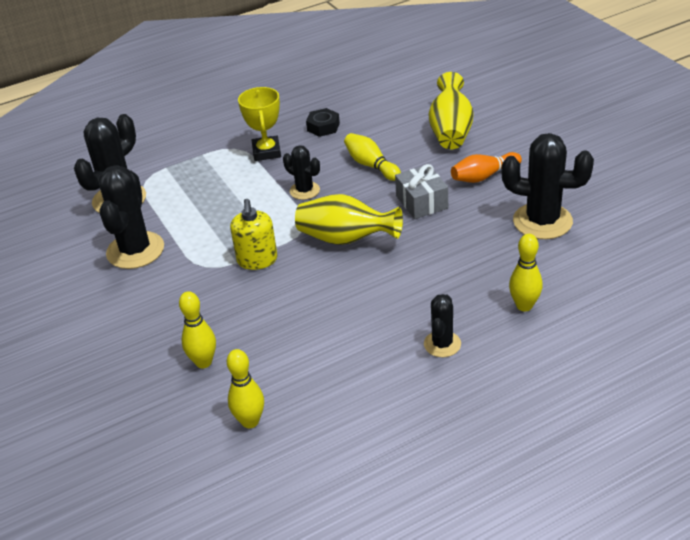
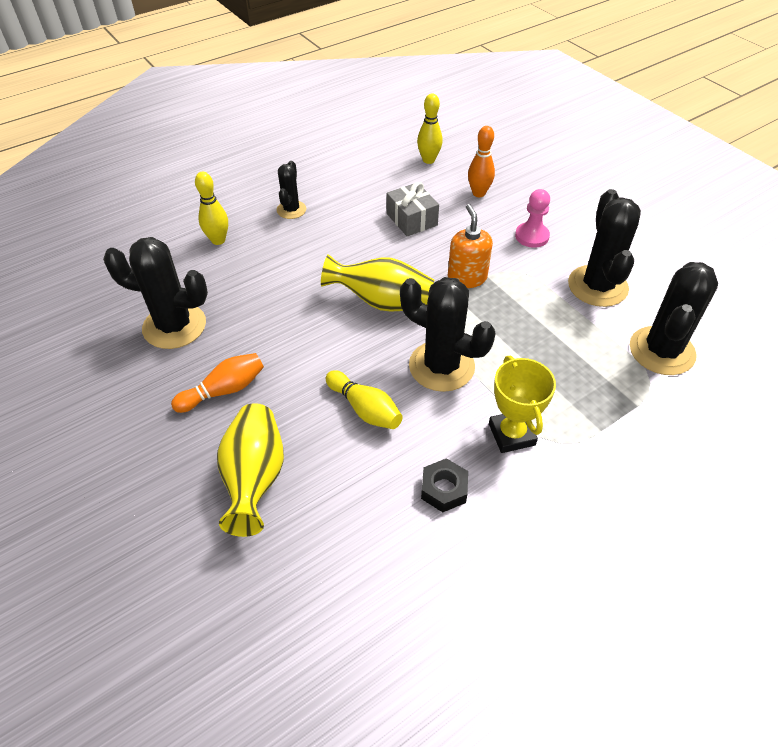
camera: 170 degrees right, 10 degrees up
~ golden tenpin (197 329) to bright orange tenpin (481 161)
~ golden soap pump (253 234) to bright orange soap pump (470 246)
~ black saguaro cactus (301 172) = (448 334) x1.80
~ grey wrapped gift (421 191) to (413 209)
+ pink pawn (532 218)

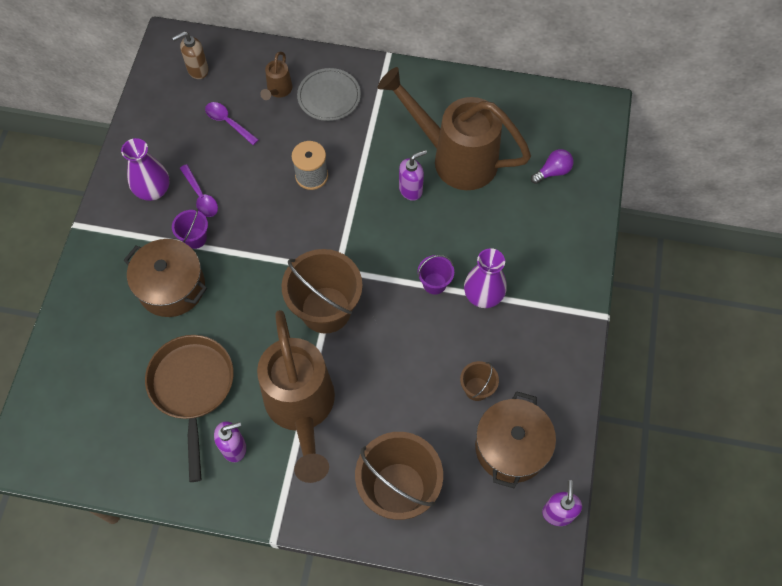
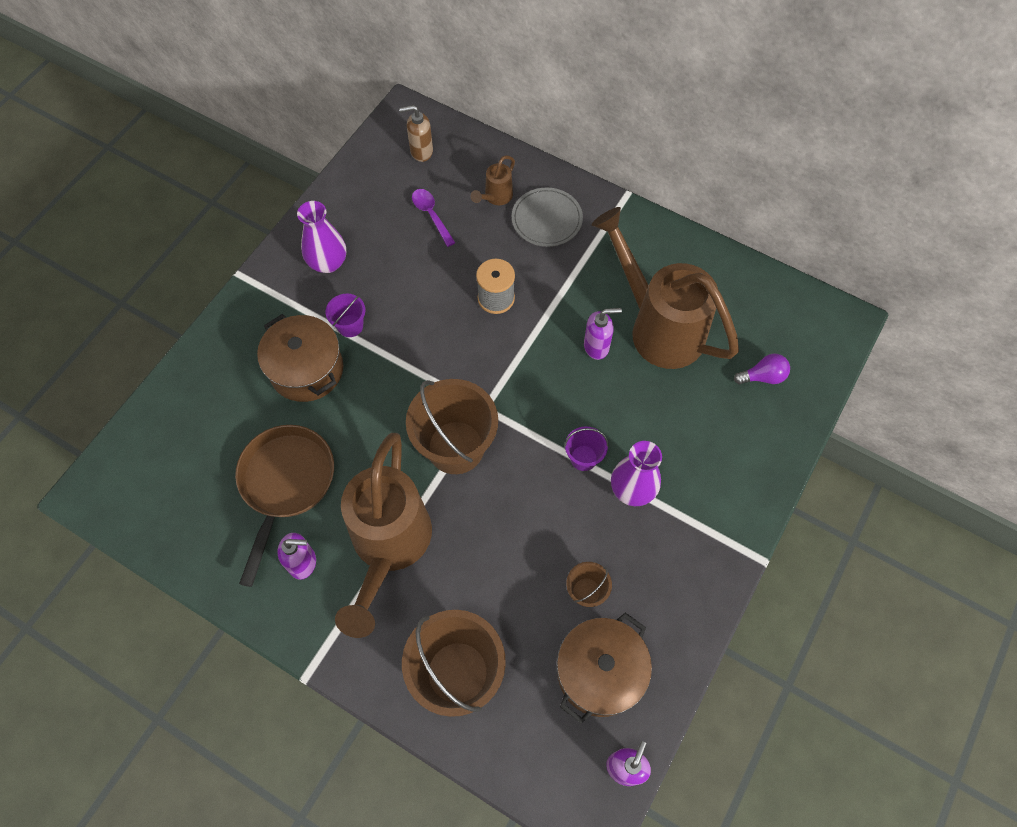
camera: 20 degrees right, 0 degrees up
- purple tablespoon (199 190)

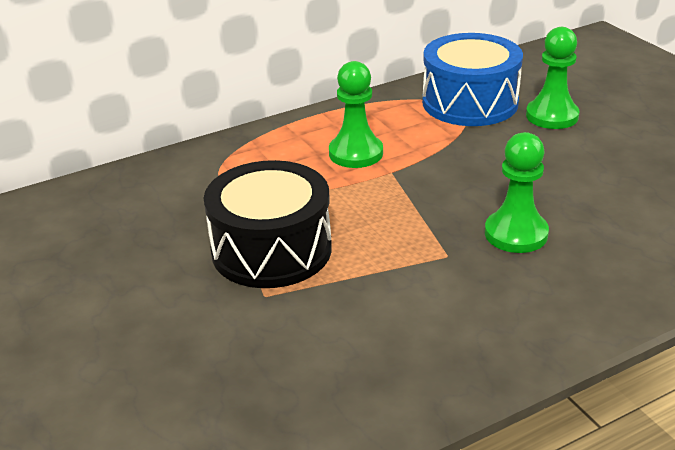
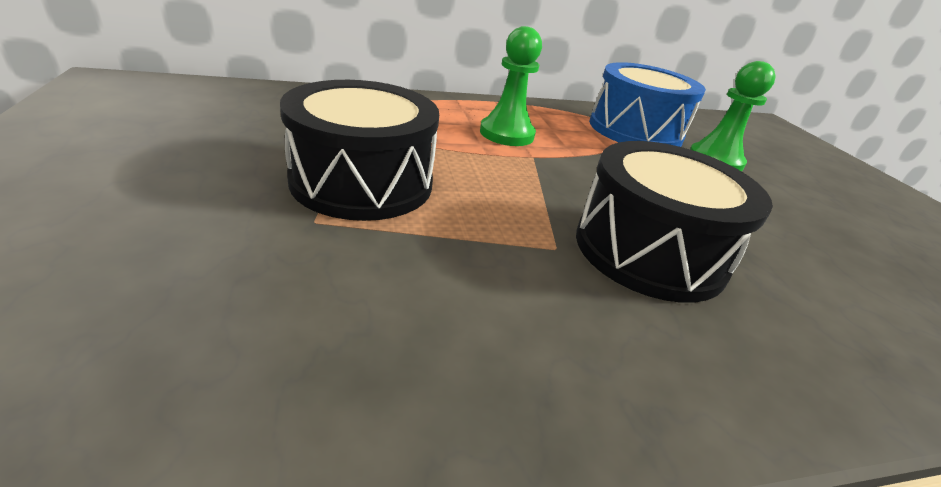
camera: 10 degrees right, 0 degrees up
~ green pawn (517 192) to black snare drum (674 222)

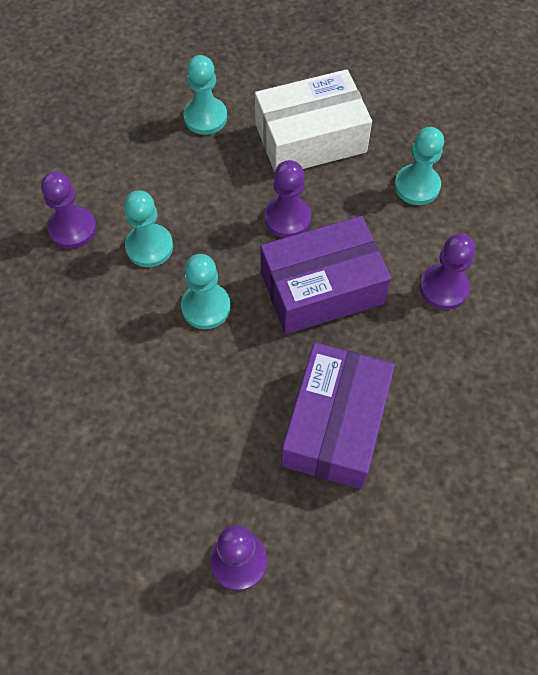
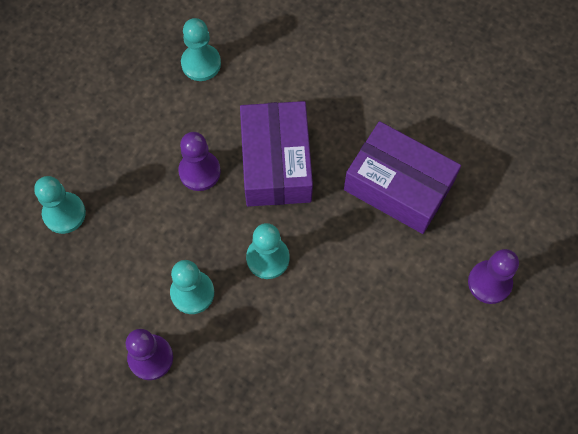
camera: 75 degrees left, 5 degrees up
- white package (313 120)
- purple pawn (447 272)

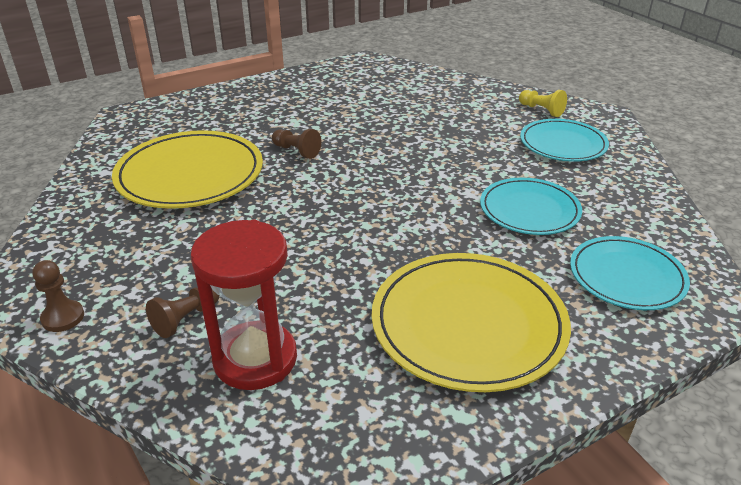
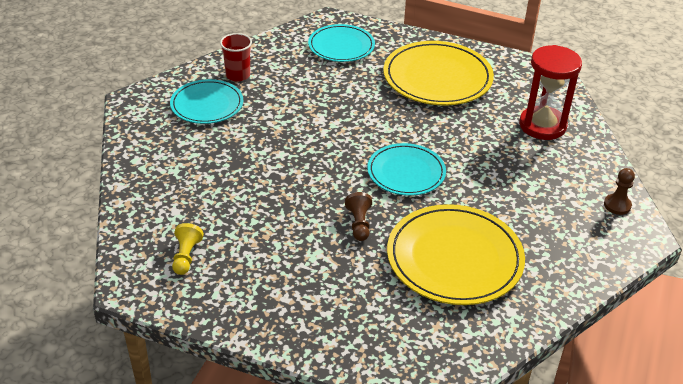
camera: 130 degrees left, 5 degrees up
- dark brown pawn (183 313)
~ aqua flat dish (531 206) to (406 169)
~ golden pawn (543 103) to (188 249)
+ crimson beaker (236 57)

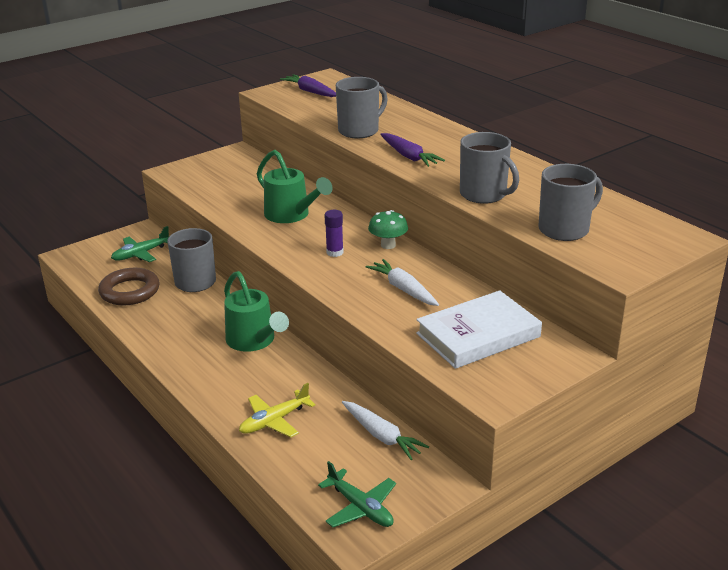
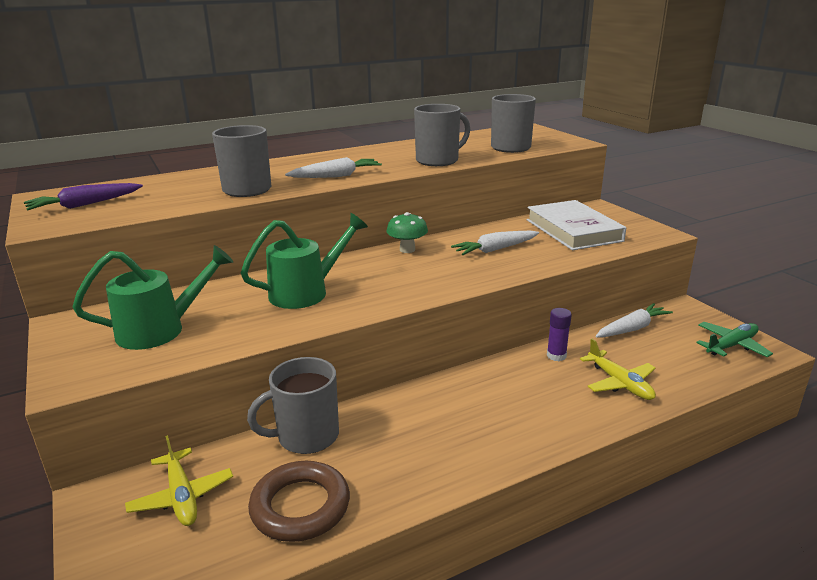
camera: 80 degrees left, 5 degrees down
~ green aeroplane (140 244) to golden aeroplane (179 480)
~ green watering pot (256 311) to (152 297)
~ purple stick of glue (333 233) to (559 334)
~ purple toy carrot (412 150) to white toy carrot (333 167)

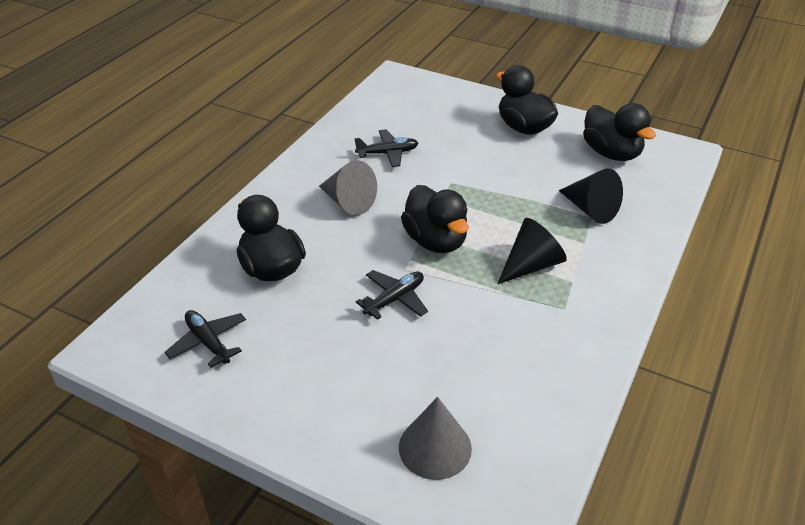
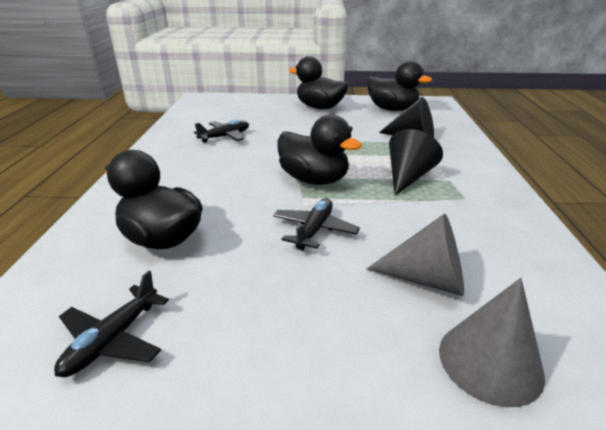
camera: 25 degrees left, 10 degrees down
~ black aeroplane (205 339) = (111 324) 90 degrees counterclockwise
~ grey cone (348 187) to (415 254)

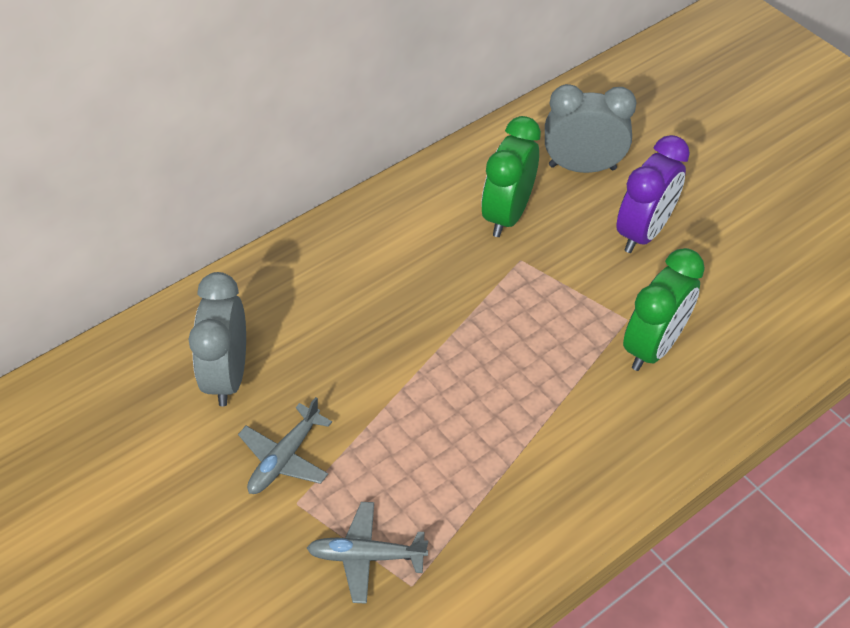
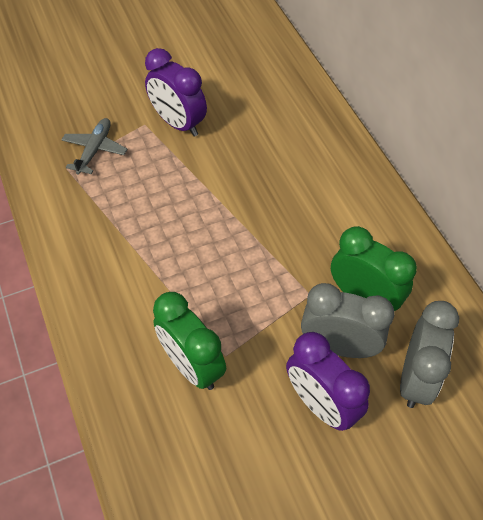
camera: 105 degrees right, 5 degrees up
~ grey clock (217 339) to (347 320)
~ grey aeroplane (285 445) to purple clock (176 92)

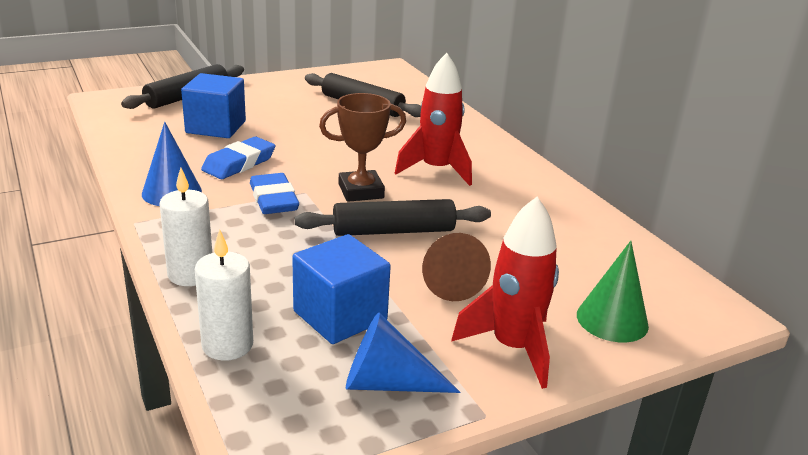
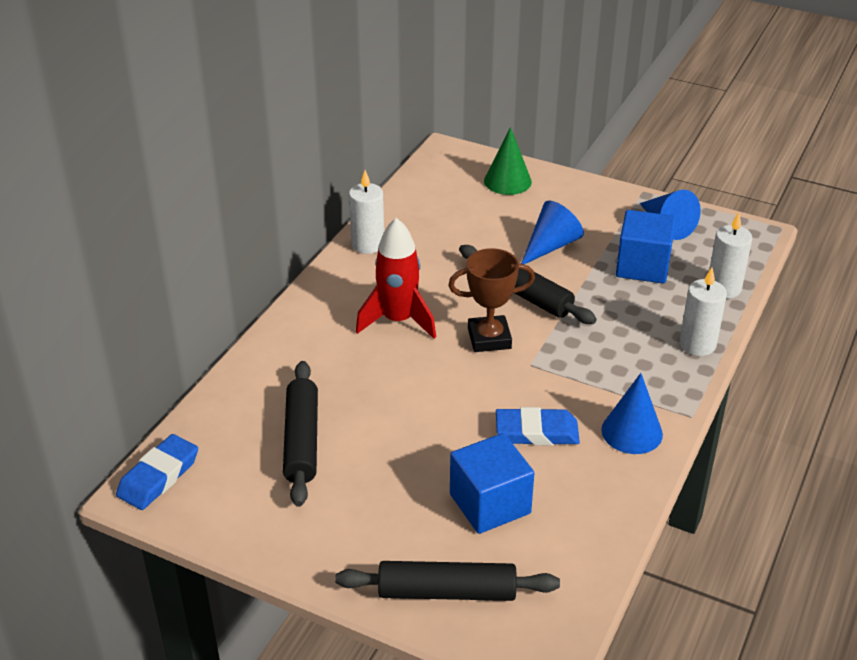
camera: 125 degrees left, 10 degrees up
~ royal blue eraser (274 193) to (157 472)
~ dark brown award cup (362 147) = (491 300) 45 degrees counterclockwise
~ dark brown cone (456 267) to royal blue cone (552 232)
- crimson rocket (505 293)
+ white wax candle (366 212)

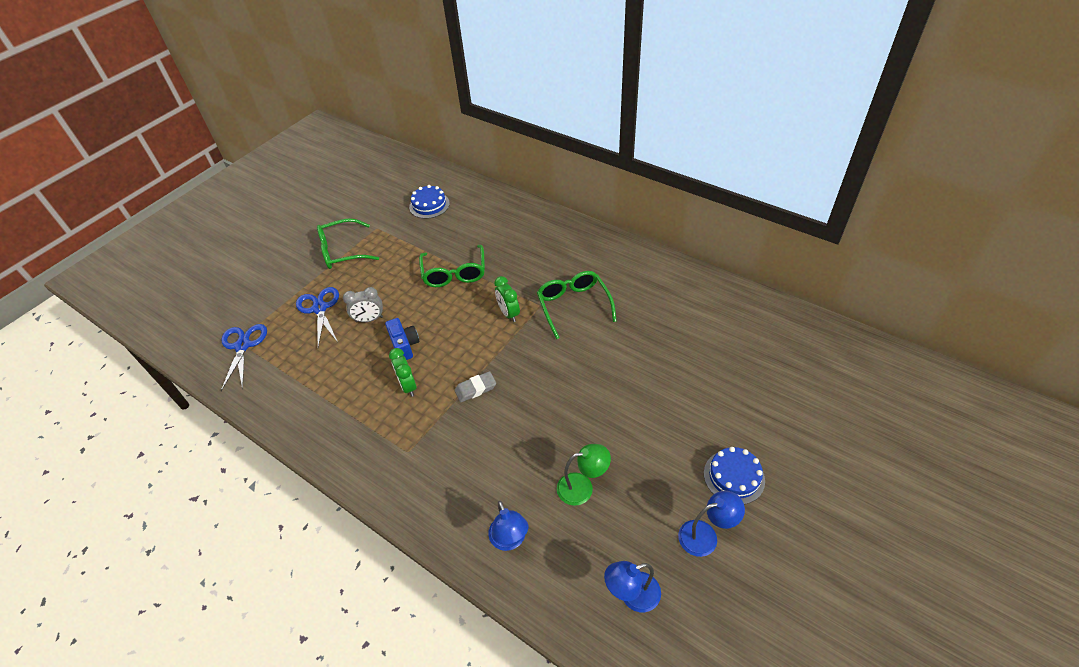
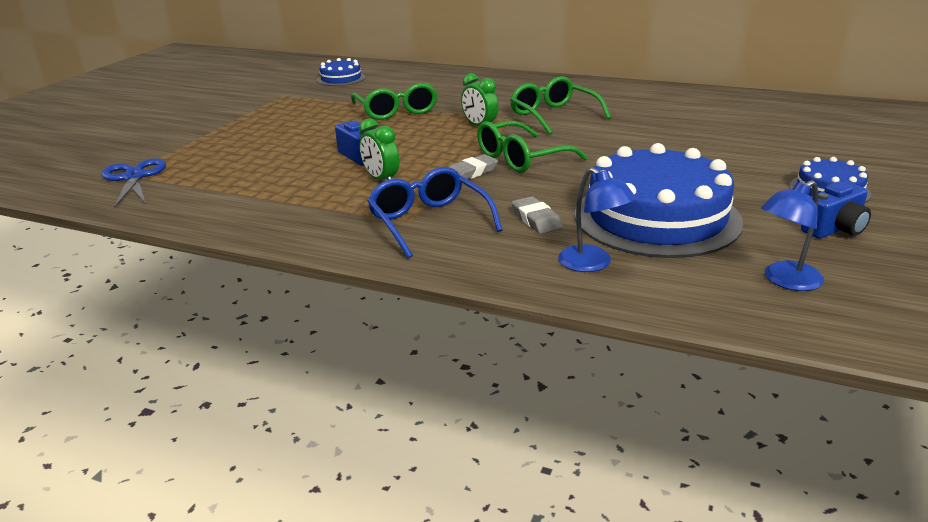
camera: 15 degrees left, 20 degrees down
- royal blue scissors (317 317)
~ green glasses (348 243) to (532 147)
- grey clock (363 305)
~ green lamp (584 475) to royal blue layer cake (659 200)
~ royal blue lamp (711 524) to royal blue camera (836 210)
+ royal blue glasses (435 212)
+ grey eraser (537 215)

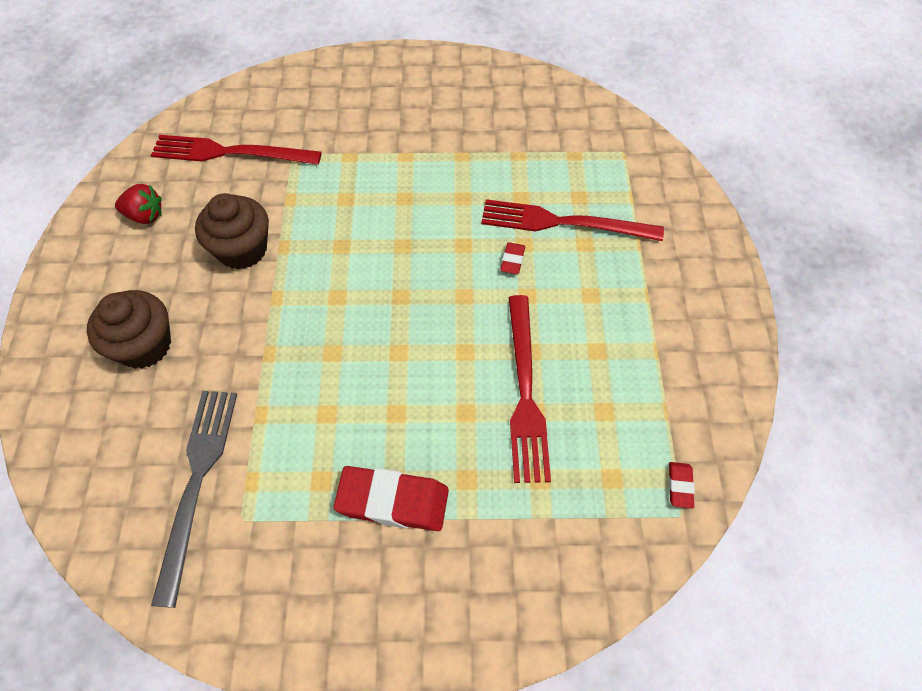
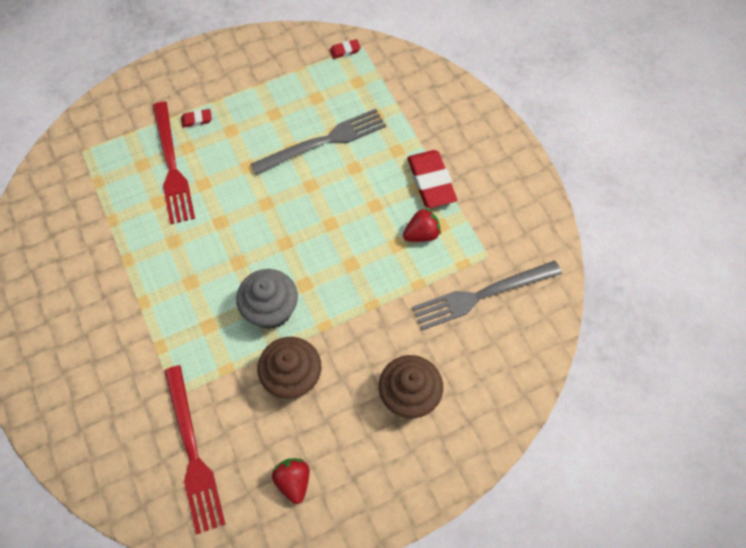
camera: 115 degrees left, 5 degrees up
~ crimson eraser (512 258) to (196 118)
~ crimson fork (529 389) to grey fork (318 142)
+ grey fairy cake (267 299)
+ crimson berry (422 225)

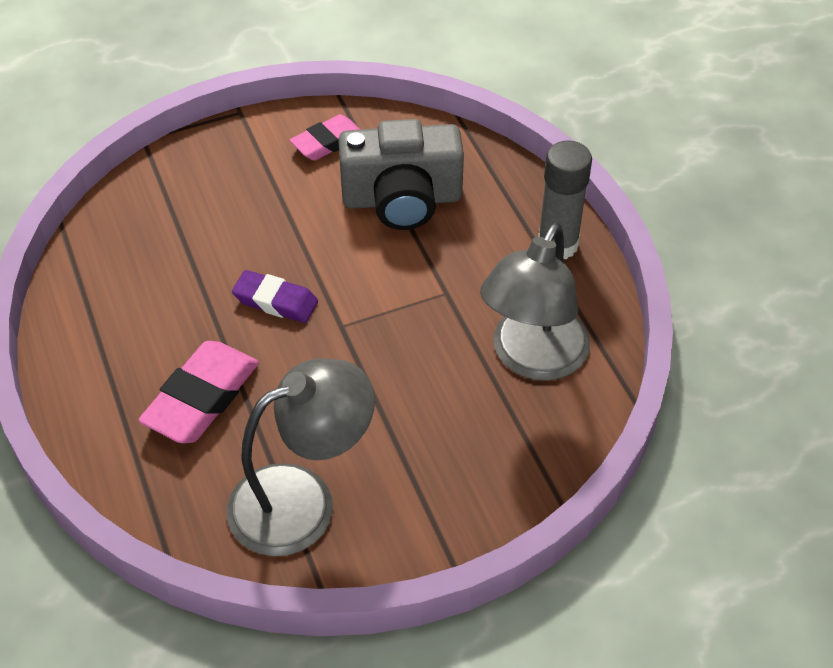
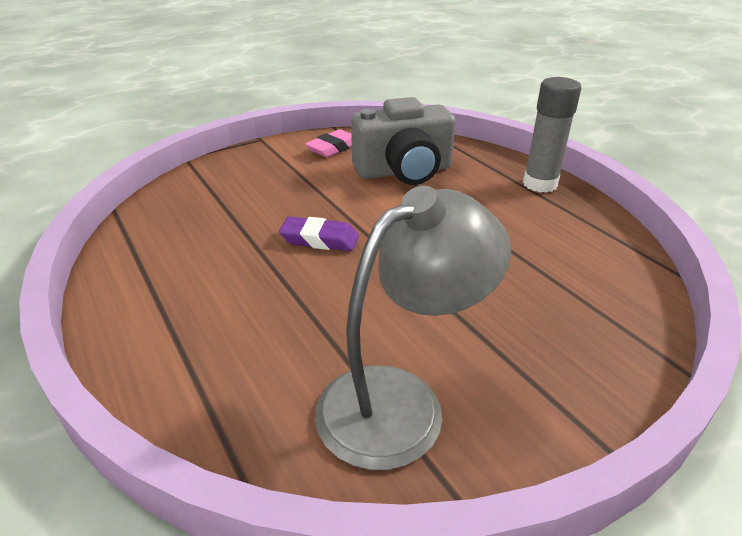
camera: 10 degrees left, 15 degrees down
- pink eraser (198 392)
- grey lamp (535 302)

